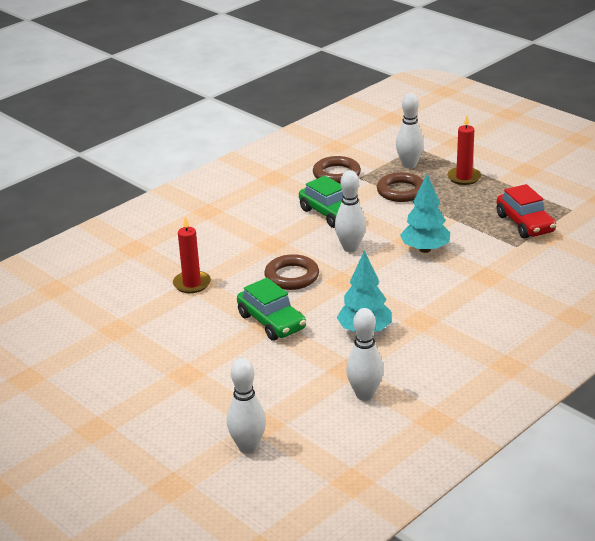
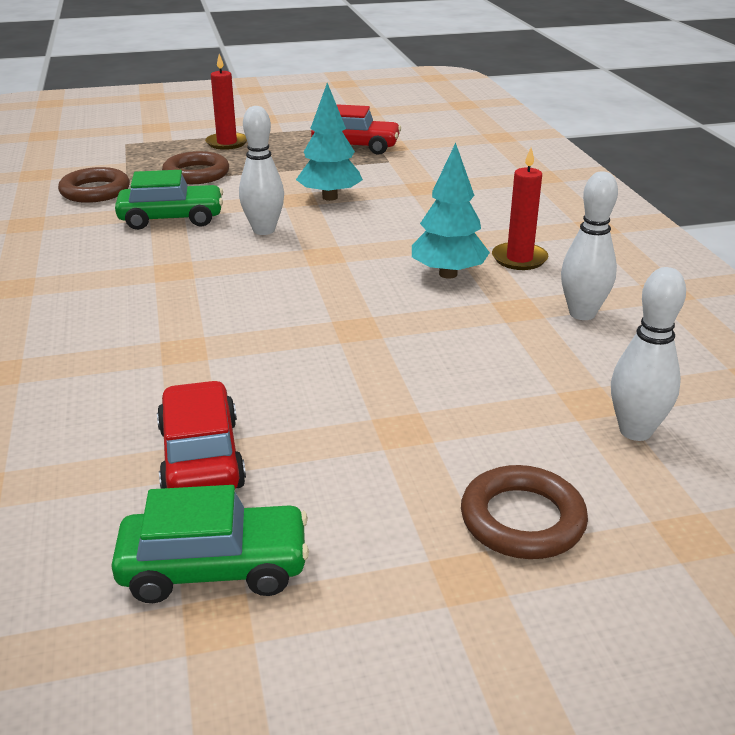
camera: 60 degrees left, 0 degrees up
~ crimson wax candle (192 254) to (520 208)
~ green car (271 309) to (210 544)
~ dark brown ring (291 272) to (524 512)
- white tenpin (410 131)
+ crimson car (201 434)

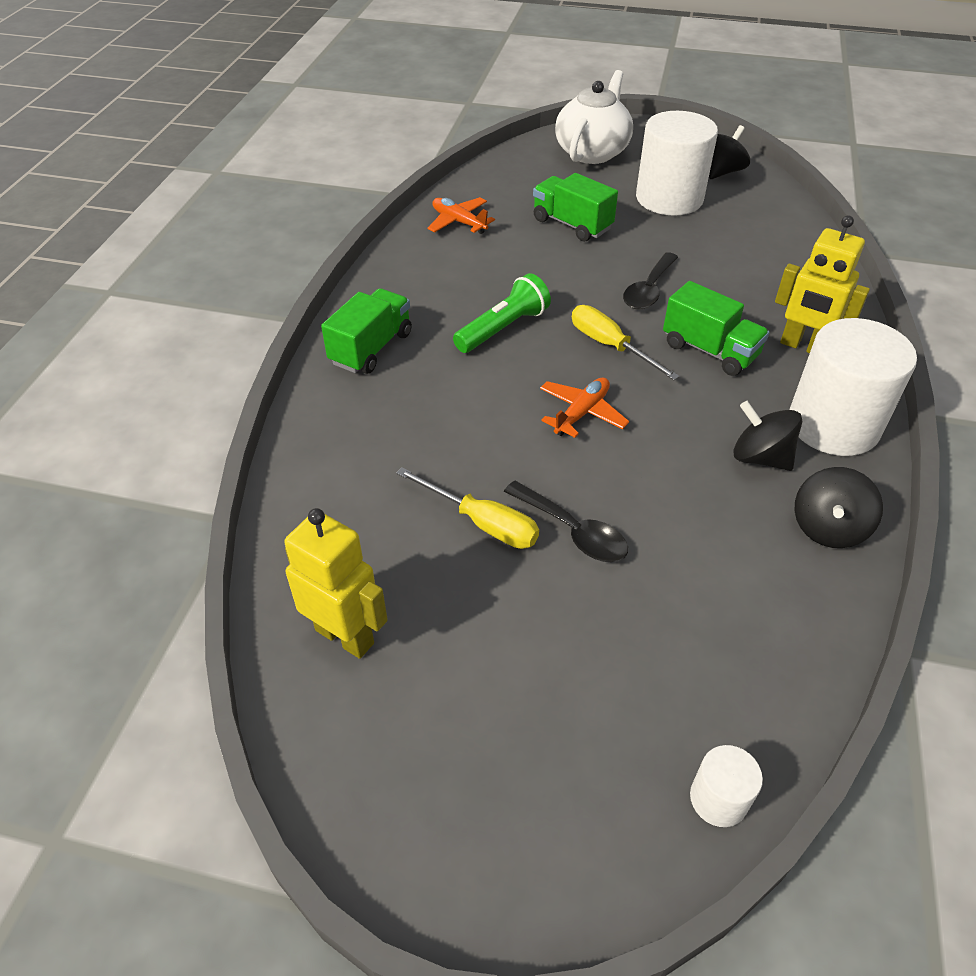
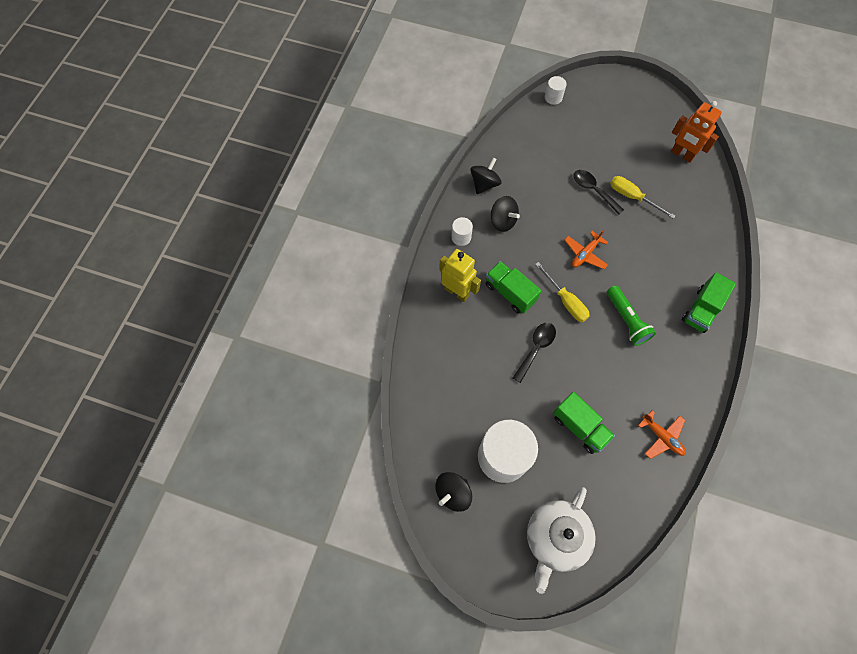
camera: 175 degrees left, 20 degrees up
~ golden robot (336 583) to bright orange robot (696 132)
~ green pocket torch (502 313) = (631 316) 75 degrees counterclockwise
~ white solid cylinder (853 387) = (462 231) x0.45

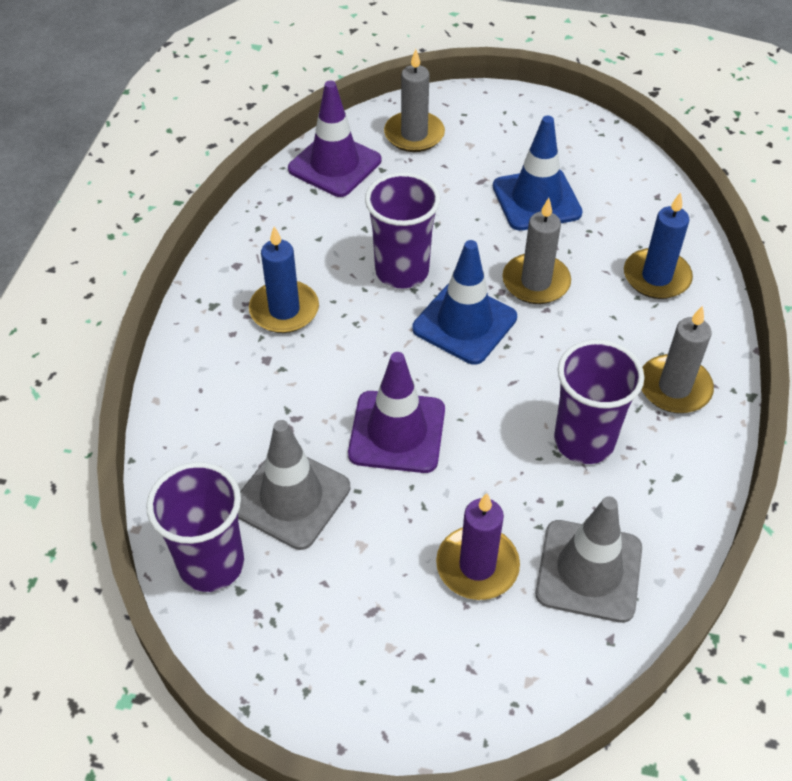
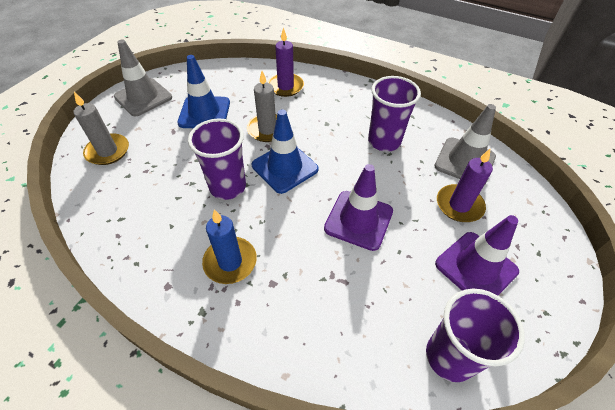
camera: 75 degrees left, 0 degrees up
~ grey safety cone (294 485) to (143 78)
~ purple safety cone (334 139) to (477 255)
~ royal blue wax candle (658 245) to purple wax candle (285 62)
- grey wax candle (677 359)

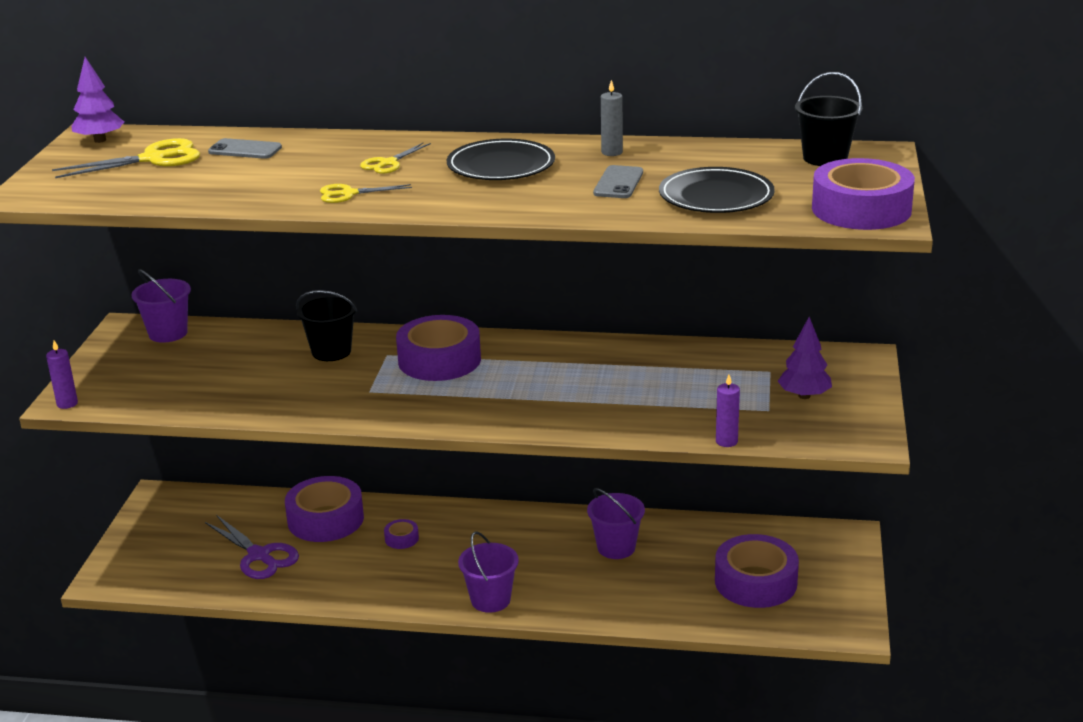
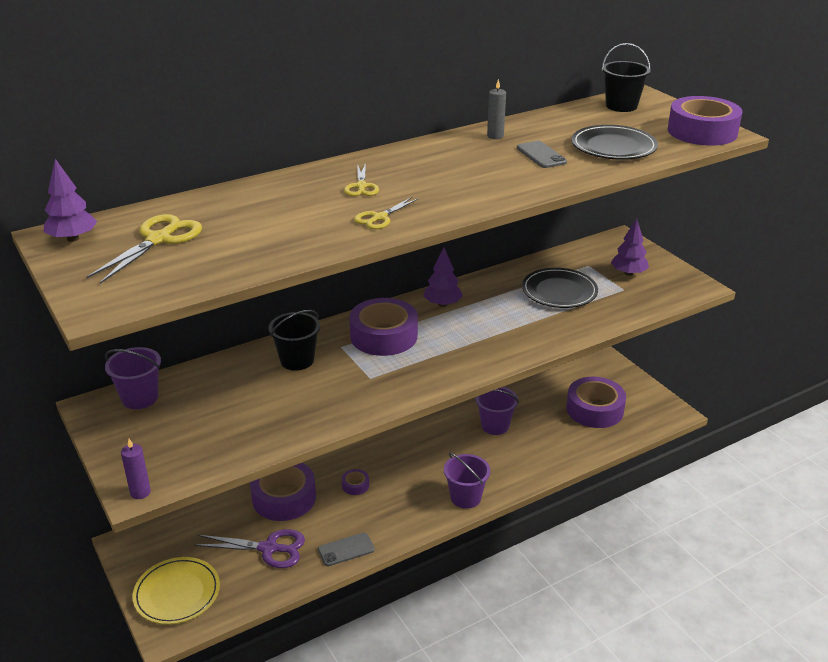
camera: 40 degrees left, 5 degrees up
~ grey mobile phone (245 148) to (346 549)
~ black flat dish (501 159) to (560 288)
- purple wax candle (728 410)
+ golden flat dish (176 591)
+ purple tree (443 277)

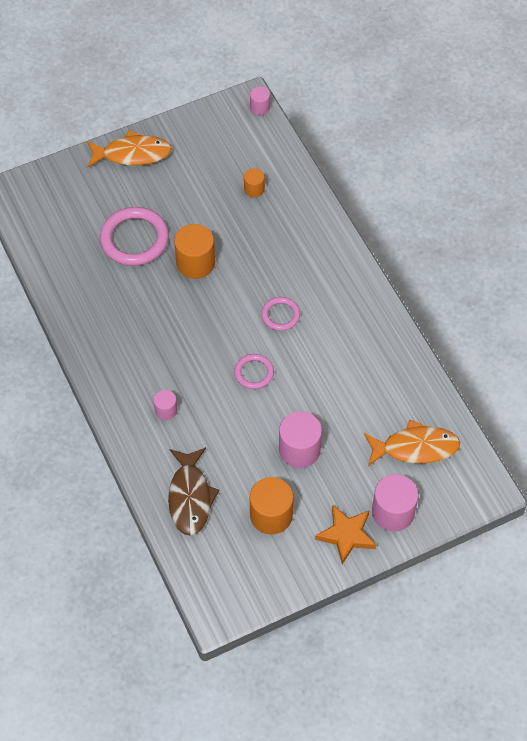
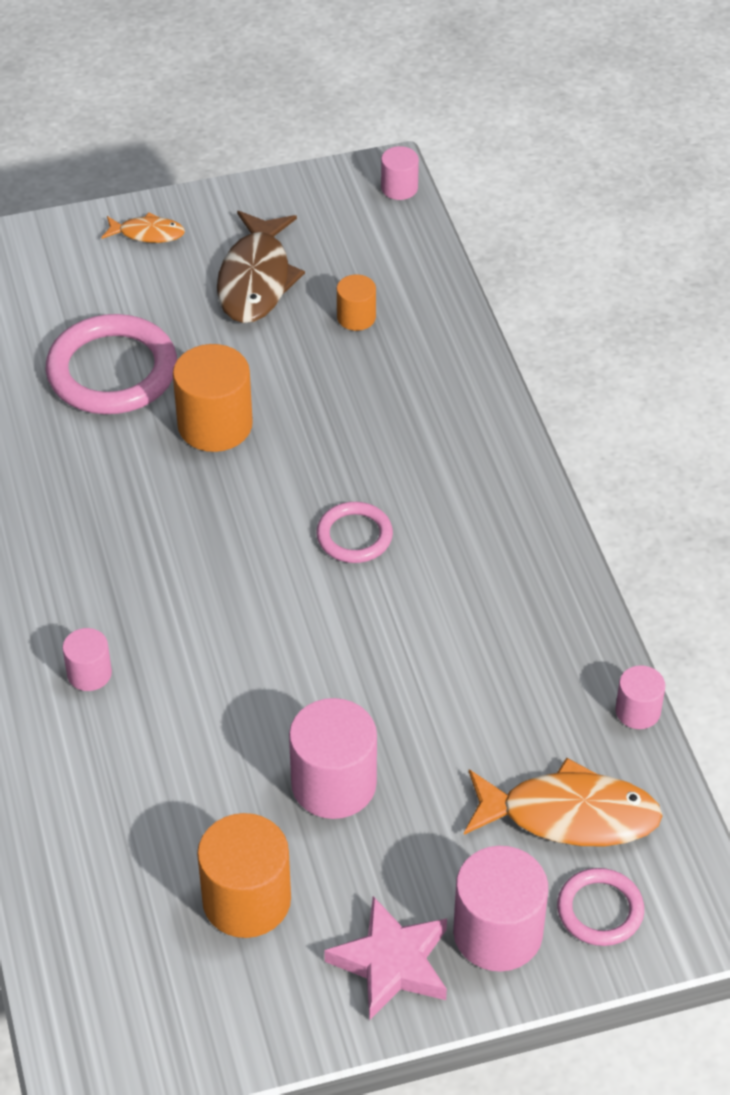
camera: 10 degrees right, 10 degrees down
~ bright orange toy fish (129 148) = (143 228) x0.52
~ dark brown toy fish (193 491) to (261 267)
~ pink ring (254 371) to (600 907)
~ bright orange star (345 534) to pink star (385 958)
+ pink solid cylinder (640 697)

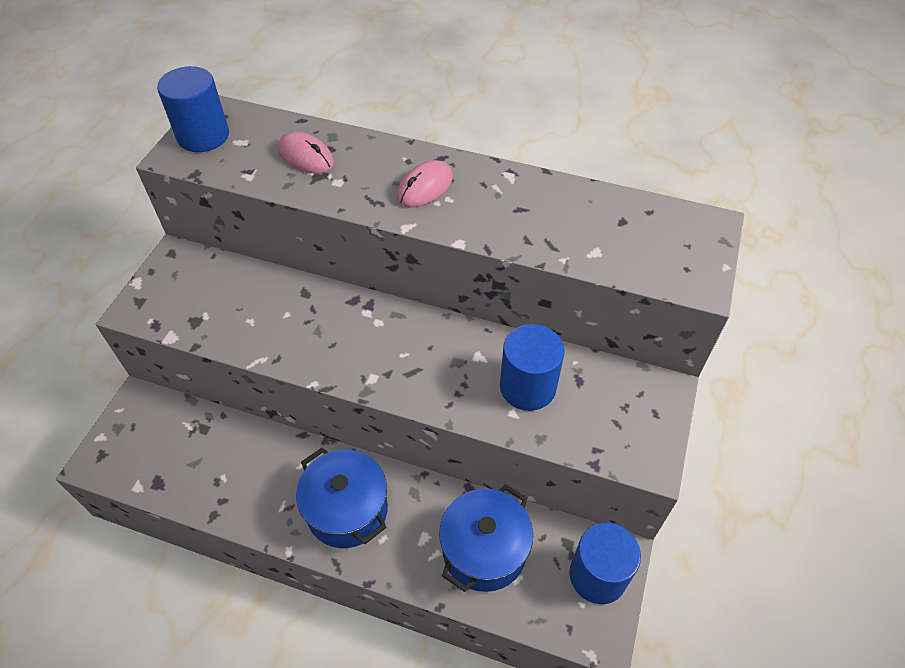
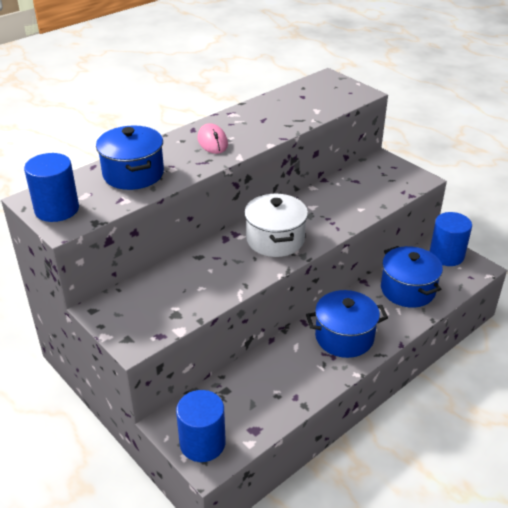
camera: 60 degrees left, 15 degrees down
~ pink computer mouse (306 152) to royal blue pot (130 157)
~ royal blue solid cylinder (532 367) to (201 426)
+ white pot (276 225)

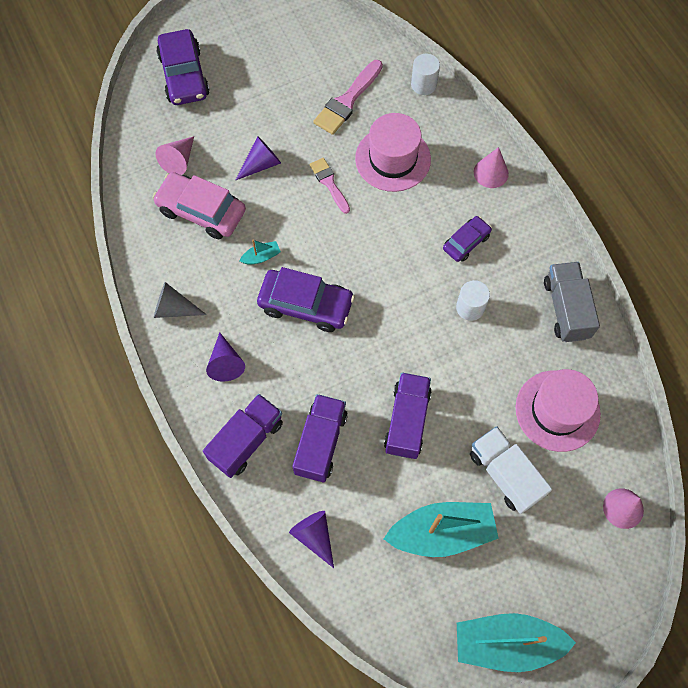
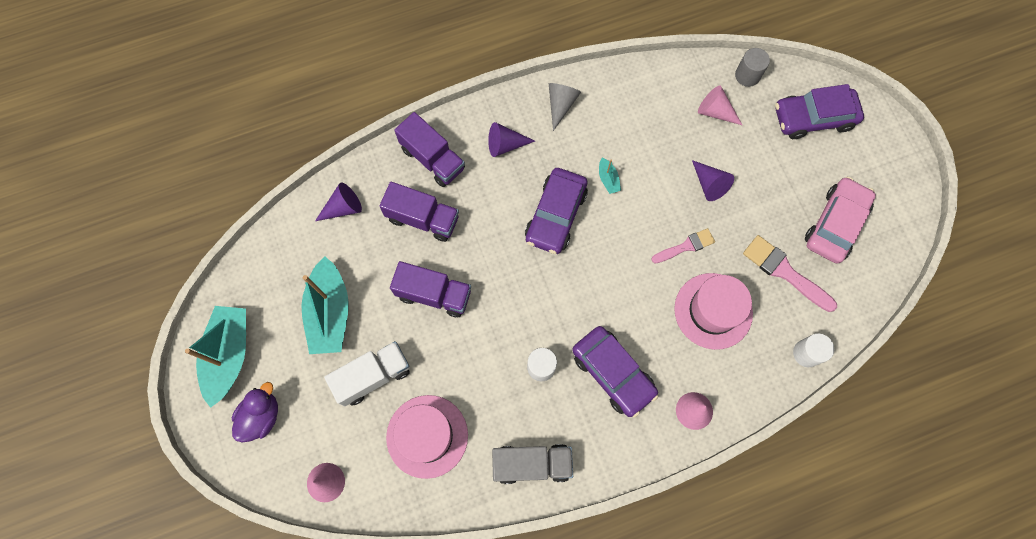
camera: 95 degrees right, 5 degrees up
~ pink car (199 205) to (840 220)
~ purple car (467 239) = (615 371) x1.73
+ purple toy duck (255 412)
+ grey solid cylinder (752 67)

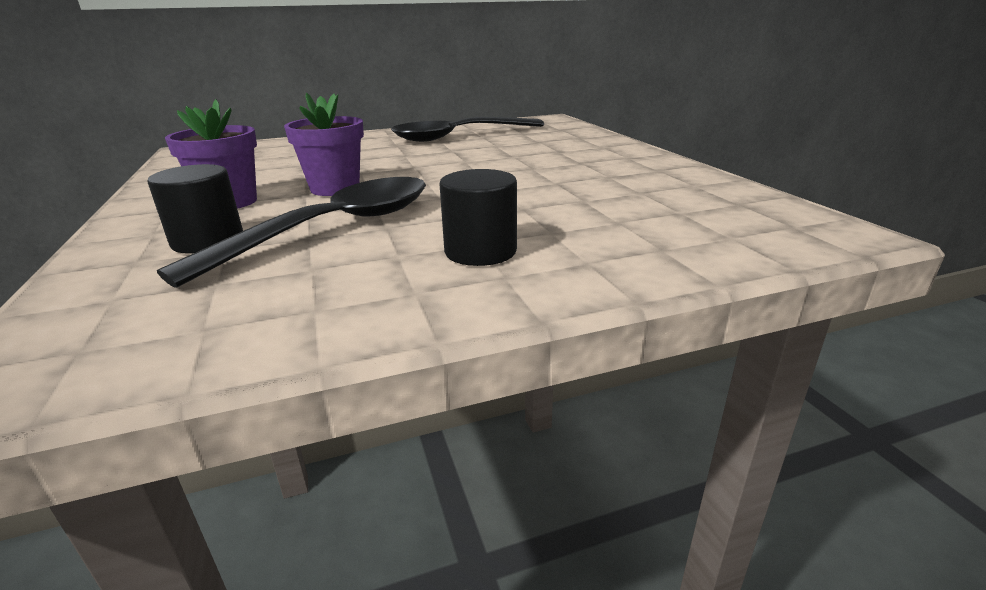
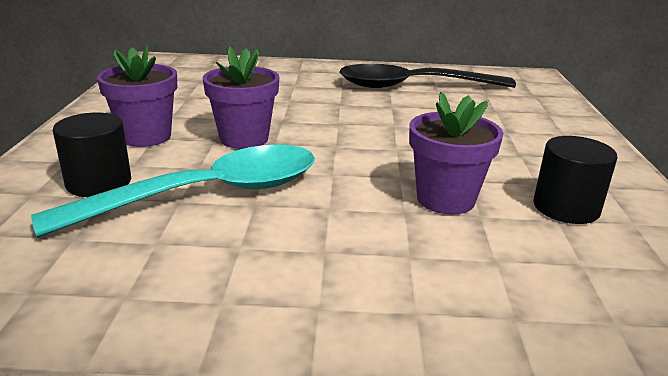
camera: 20 degrees right, 0 degrees up
~ black tablespoon (291 232) to aqua tablespoon (173 190)
~ black solid cylinder (478 217) to (575 180)
+ purple potted plant (456 153)

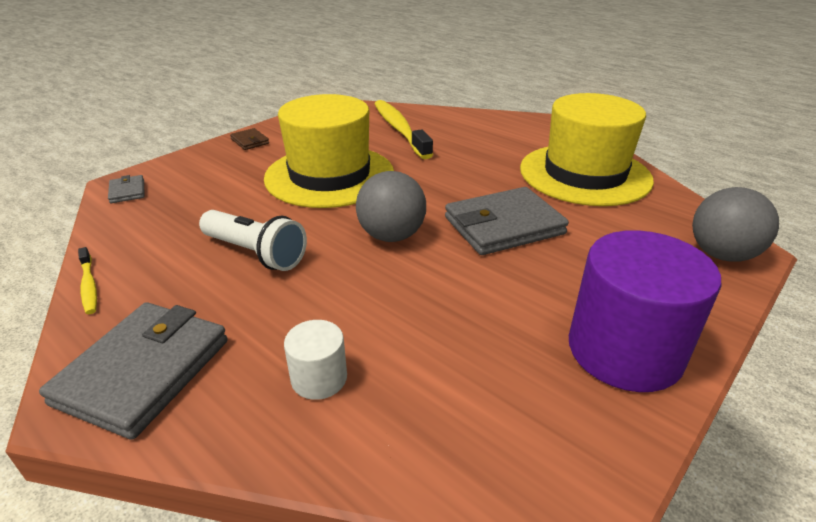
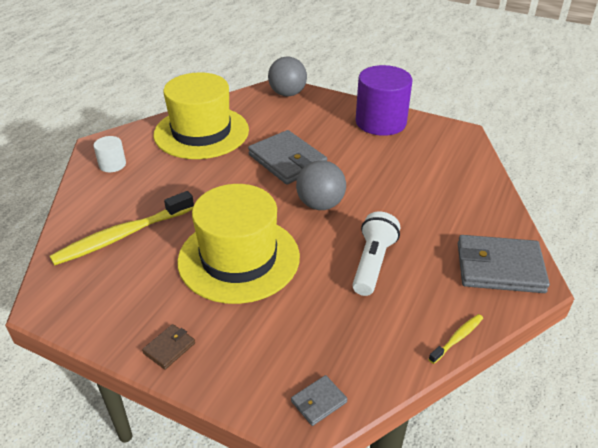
camera: 105 degrees left, 5 degrees up
~ white solid cylinder (315 360) to (110 154)

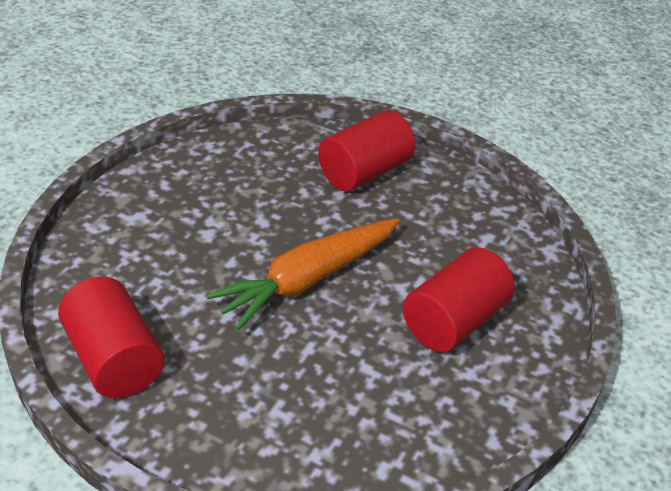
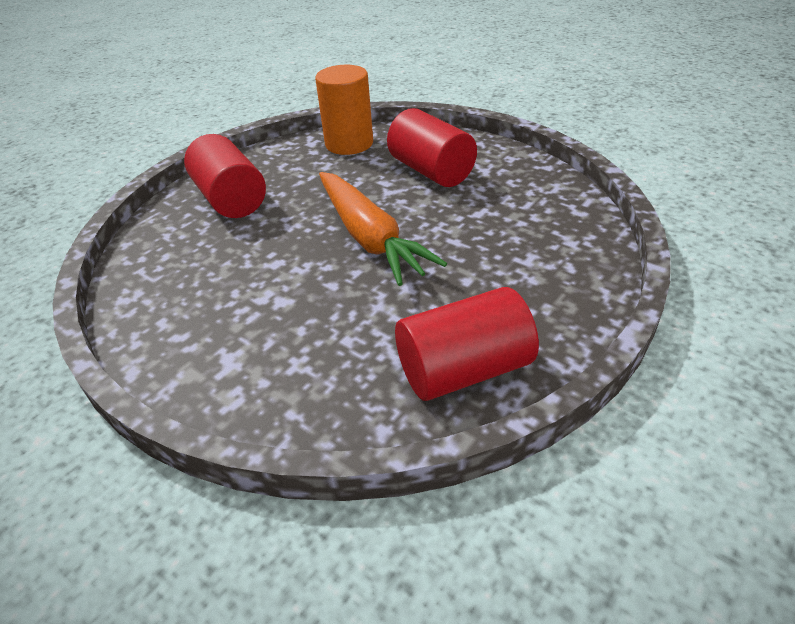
camera: 75 degrees left, 0 degrees up
+ bright orange solid cylinder (344 110)

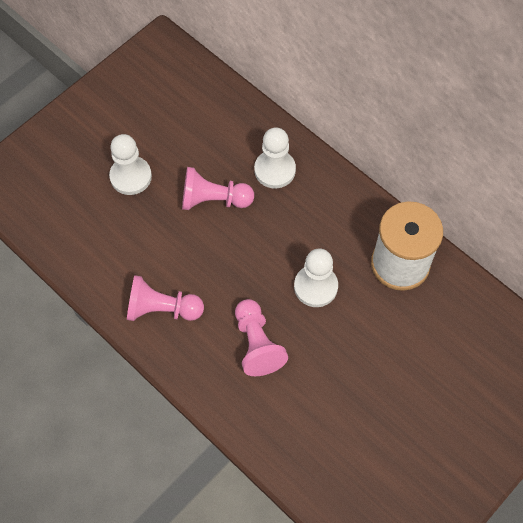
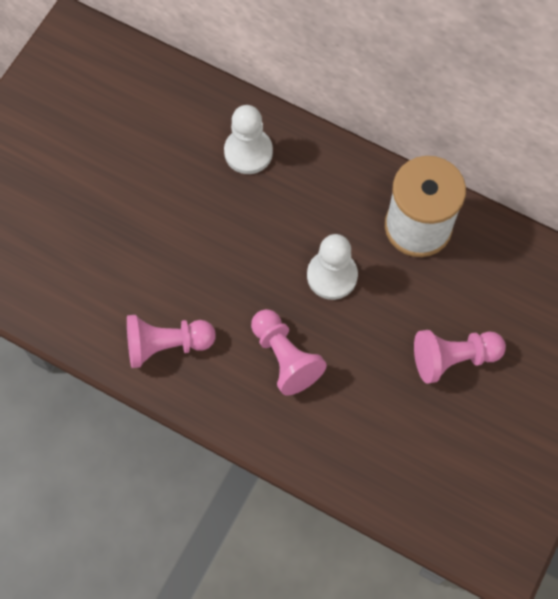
camera: 15 degrees left, 5 degrees up
- white pawn (130 164)
~ pink pawn (218 188) to (460 357)

